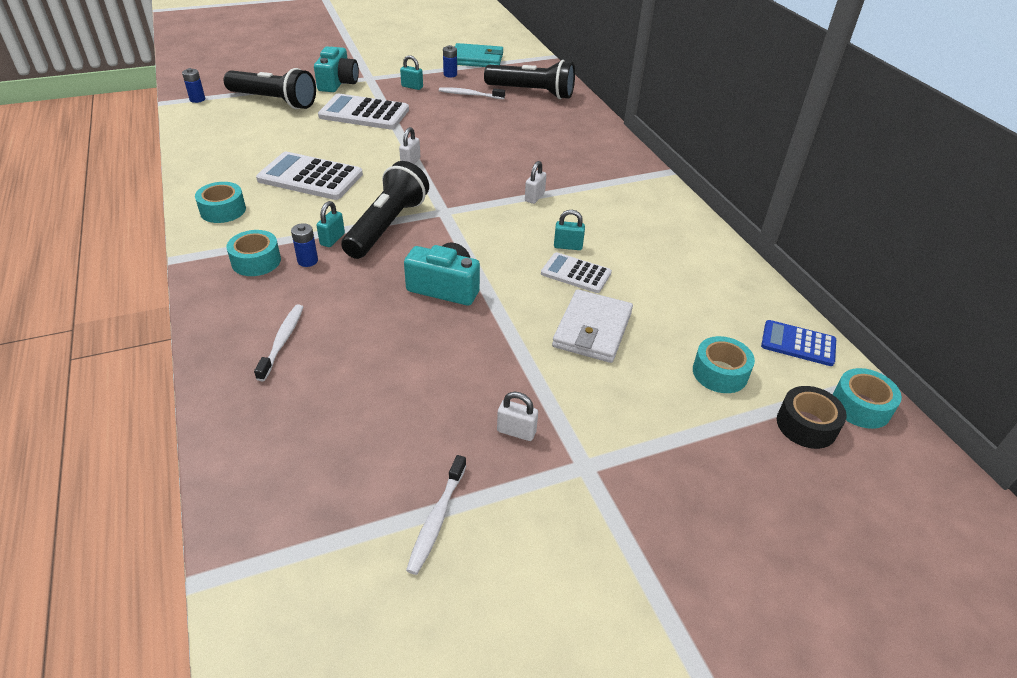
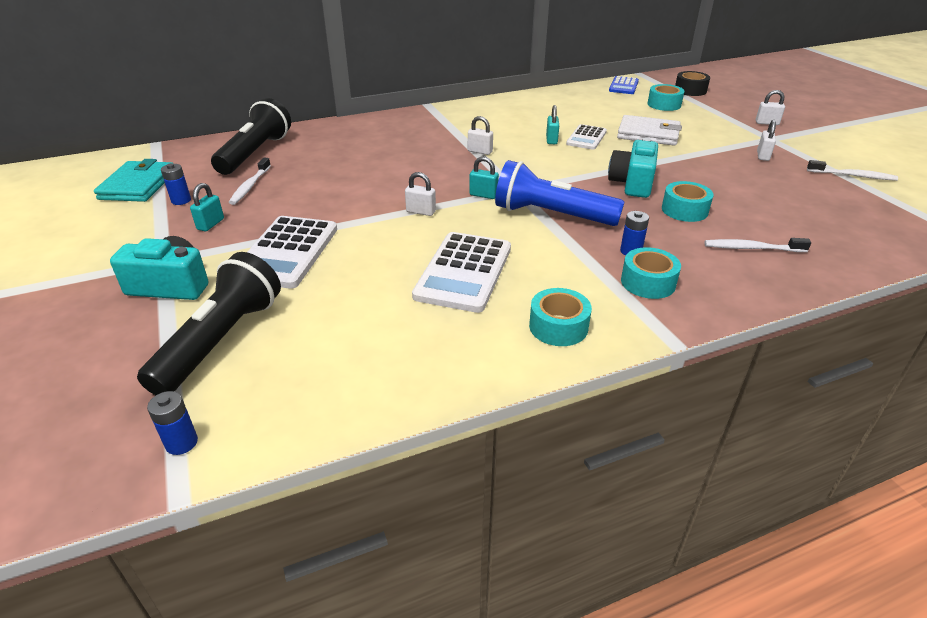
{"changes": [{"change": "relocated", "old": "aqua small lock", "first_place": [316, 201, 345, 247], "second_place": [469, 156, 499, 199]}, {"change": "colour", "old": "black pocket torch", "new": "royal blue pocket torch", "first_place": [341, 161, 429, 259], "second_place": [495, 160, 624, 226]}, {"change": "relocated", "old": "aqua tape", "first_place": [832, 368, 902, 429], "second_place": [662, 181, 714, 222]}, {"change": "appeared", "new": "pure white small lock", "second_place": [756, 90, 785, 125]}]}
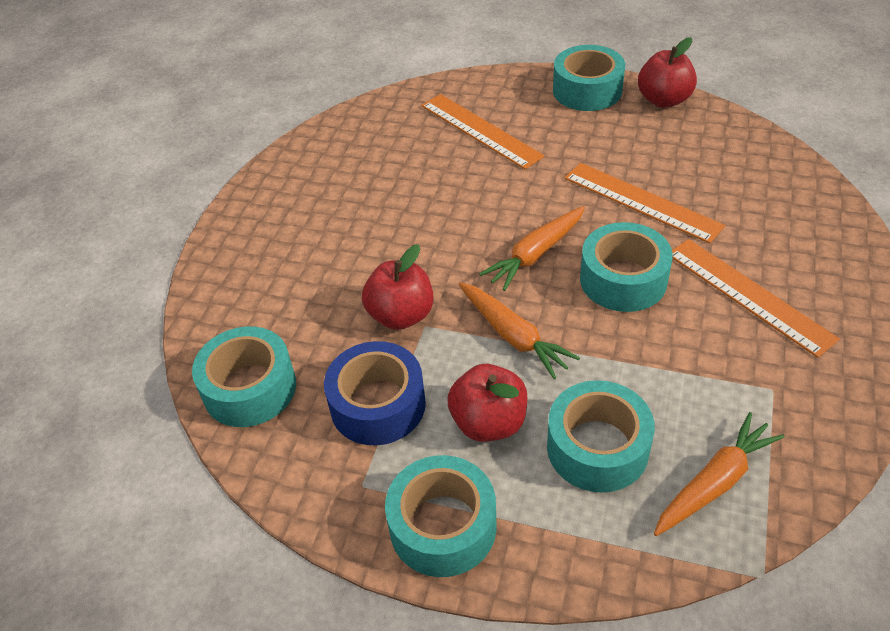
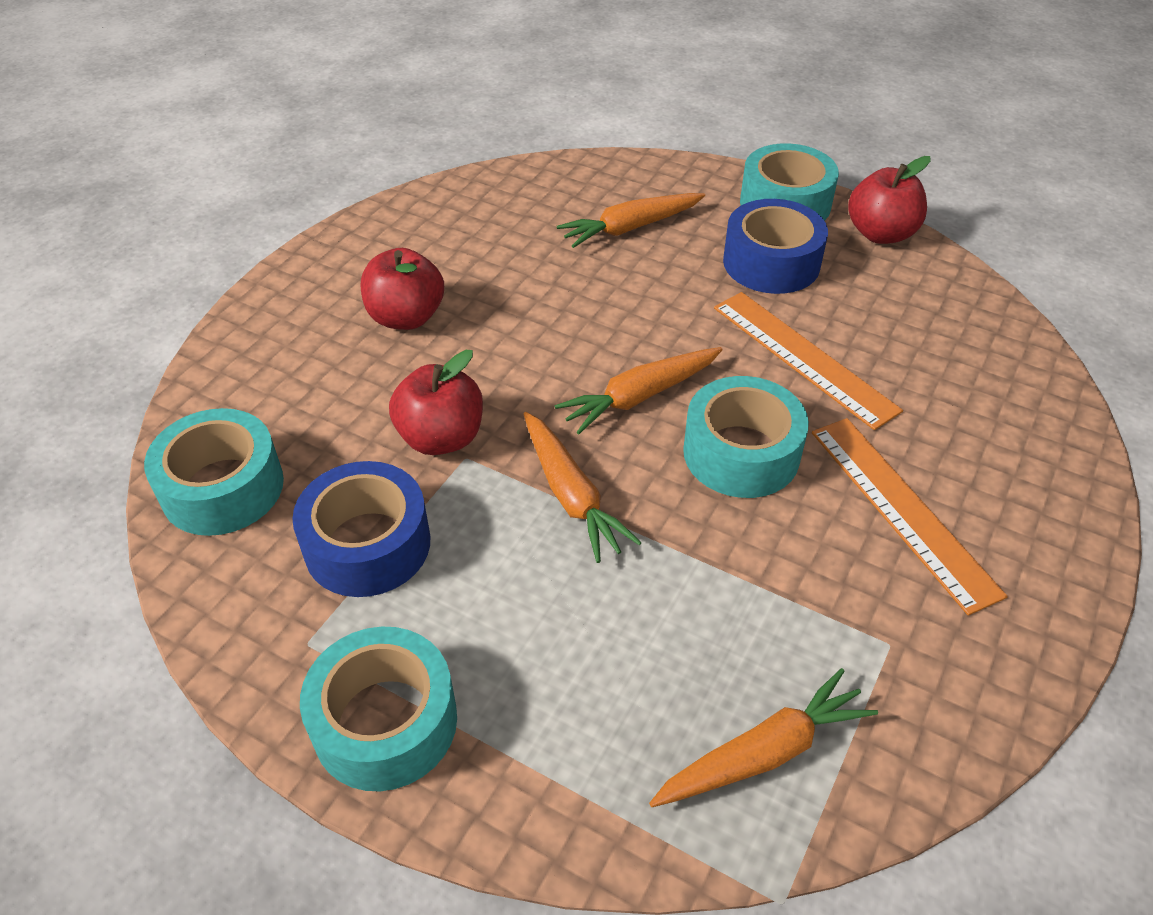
{"changes": [{"change": "exchanged", "old": "orange-coloured measuring stick", "new": "orange-coloured carrot", "first_place": [421, 94, 544, 169], "second_place": [557, 193, 705, 248]}, {"change": "relocated", "old": "crimson toy apple", "first_place": [447, 364, 528, 442], "second_place": [361, 248, 444, 330]}, {"change": "missing", "old": "aqua tape", "first_place": [547, 380, 655, 493]}, {"change": "appeared", "new": "royal blue tape", "second_place": [723, 199, 828, 294]}]}
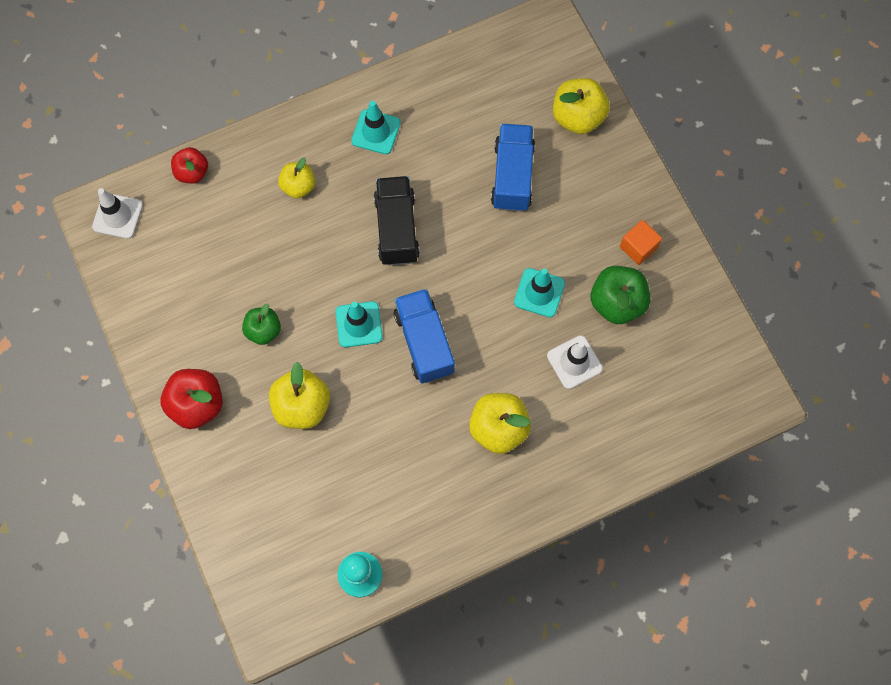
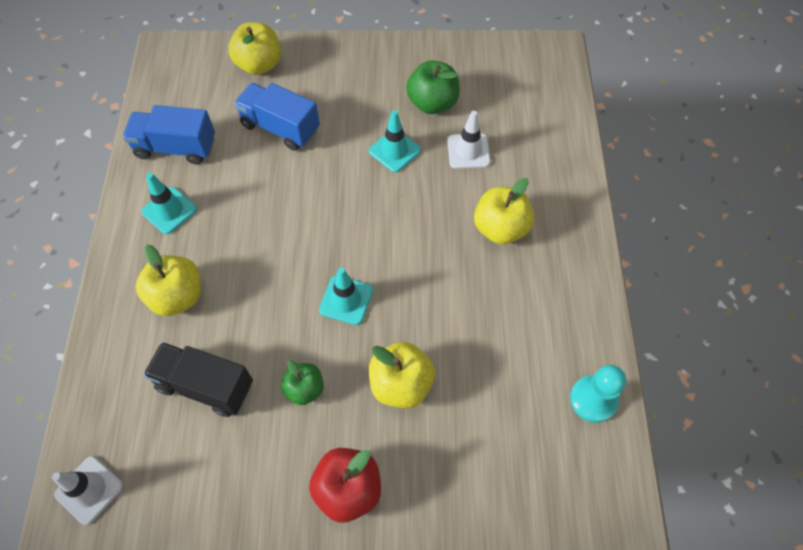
{"changes": [{"change": "missing", "old": "crimson toy apple", "first_place": [171, 147, 208, 184]}, {"change": "size", "old": "bright yellow toy apple", "first_place": [278, 157, 315, 198], "second_place": [136, 244, 201, 316], "factor": 1.55}, {"change": "relocated", "old": "black truck", "first_place": [374, 176, 420, 266], "second_place": [143, 342, 253, 417]}, {"change": "relocated", "old": "royal blue truck", "first_place": [394, 289, 455, 384], "second_place": [123, 105, 215, 165]}, {"change": "missing", "old": "orange-coloured block", "first_place": [620, 220, 662, 265]}]}
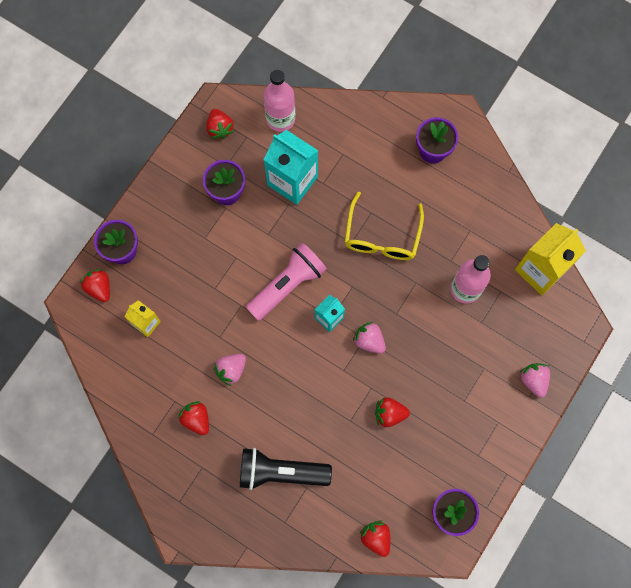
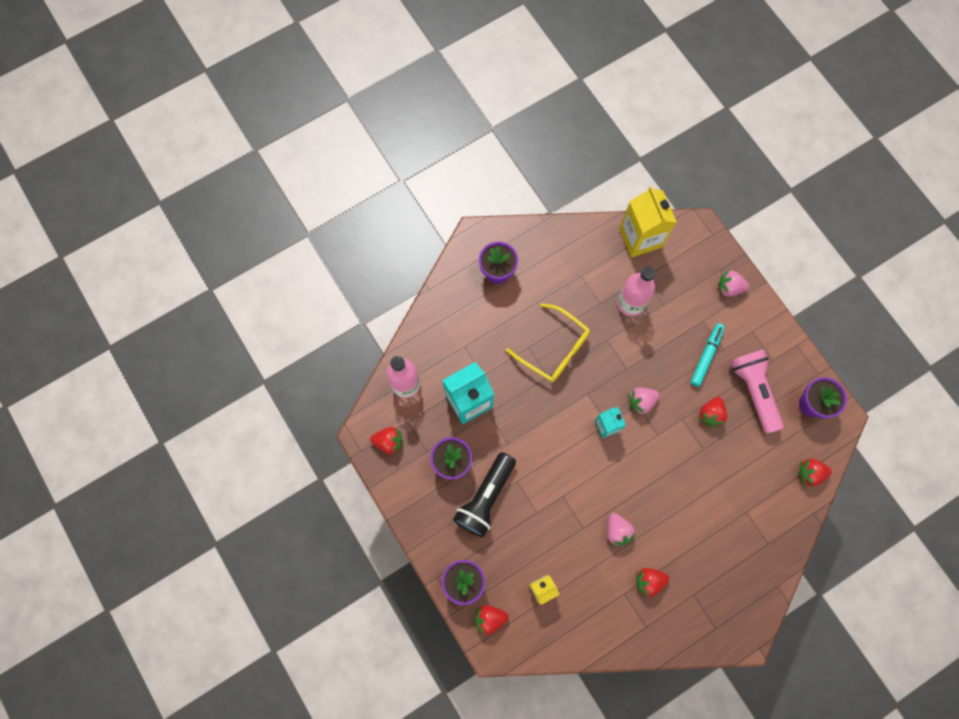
{"changes": [{"change": "relocated", "old": "black pocket torch", "first_place": [240, 448, 332, 490], "second_place": [453, 452, 516, 538]}, {"change": "relocated", "old": "rosy pocket torch", "first_place": [246, 242, 327, 321], "second_place": [730, 349, 784, 434]}, {"change": "appeared", "new": "aqua marker", "second_place": [691, 323, 725, 387]}]}
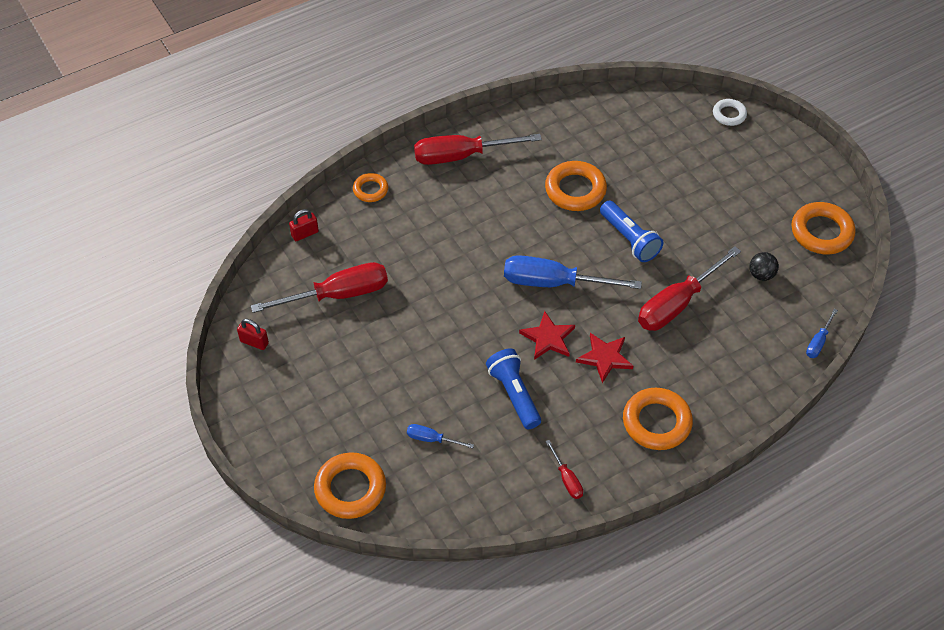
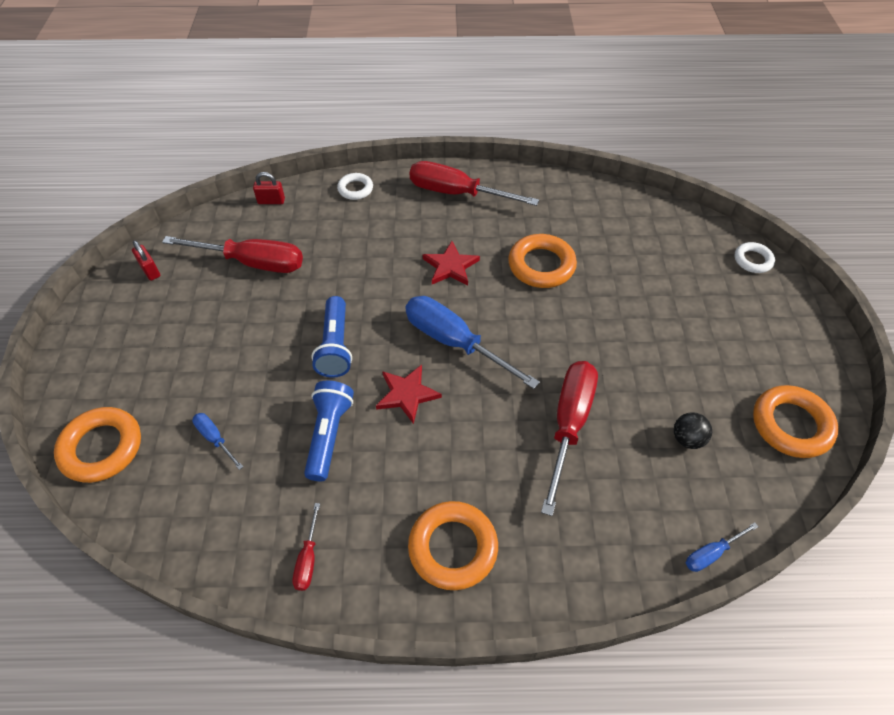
{"changes": [{"change": "colour", "old": "orange-coloured hoop", "new": "pure white hoop", "first_place": [353, 173, 388, 202], "second_place": [337, 173, 373, 200]}, {"change": "relocated", "old": "crimson star shape", "first_place": [576, 333, 633, 383], "second_place": [423, 241, 480, 286]}, {"change": "relocated", "old": "royal blue pocket torch", "first_place": [600, 201, 663, 262], "second_place": [311, 296, 352, 378]}, {"change": "spun", "old": "crimson screwdriver", "first_place": [638, 246, 741, 331], "second_place": [541, 361, 598, 516], "degrees": 120}]}
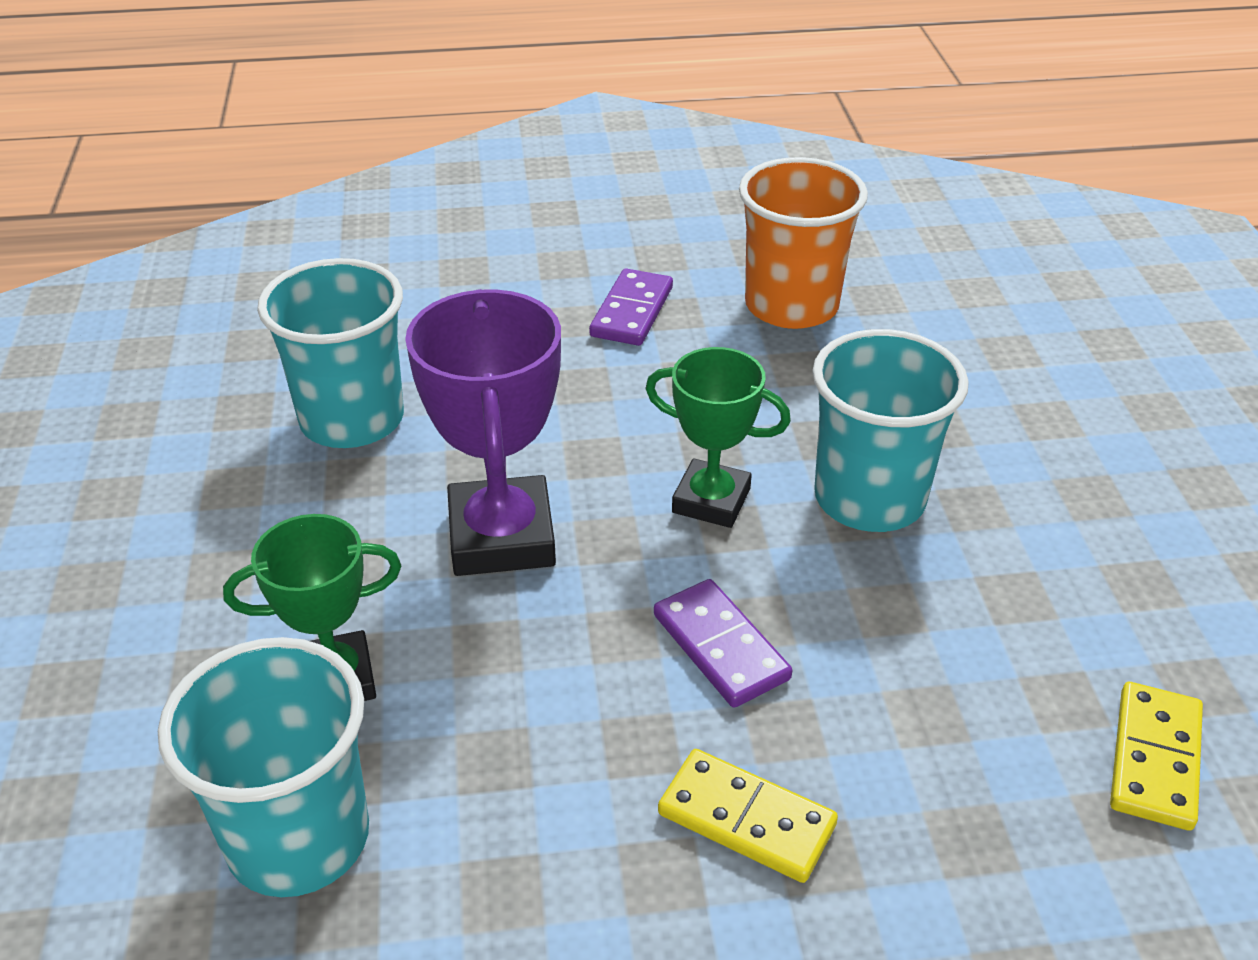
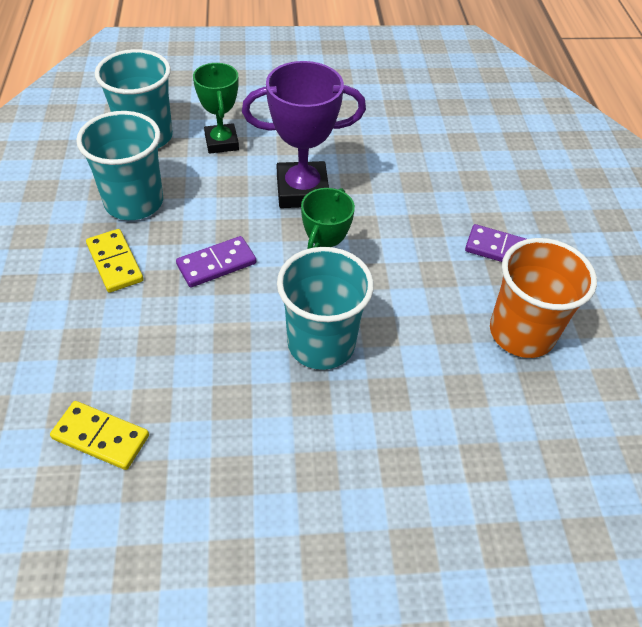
{"changes": [{"change": "relocated", "old": "aqua cup", "first_place": [257, 258, 404, 448], "second_place": [76, 111, 163, 220]}, {"change": "spun", "old": "bright yellow domino tile", "first_place": [658, 749, 838, 883], "second_place": [86, 229, 144, 293], "degrees": -60}]}
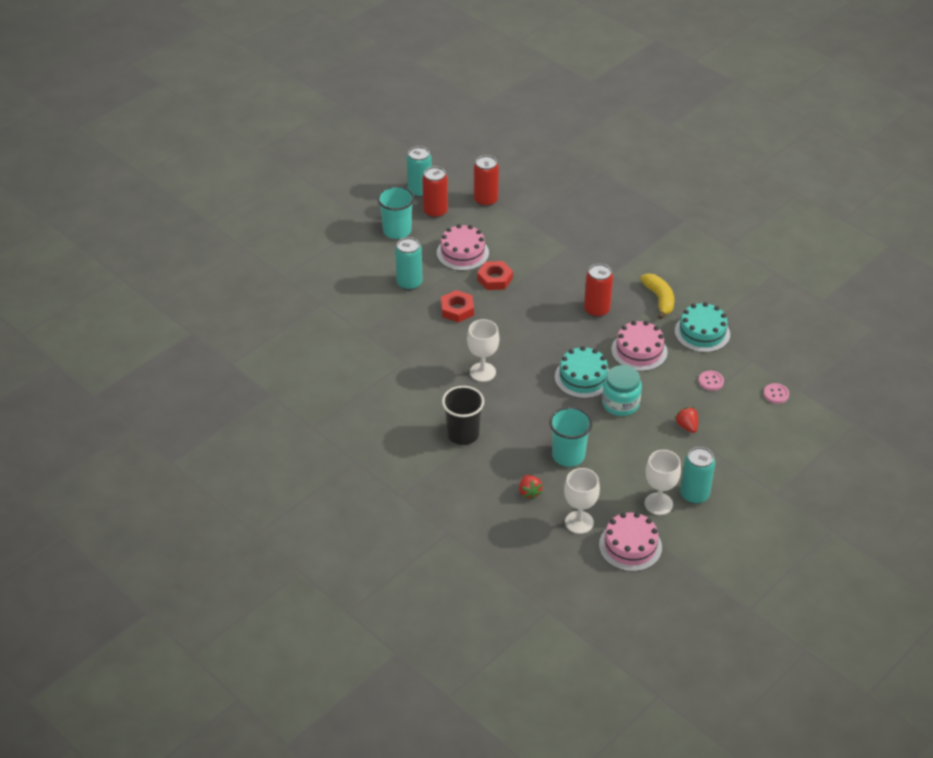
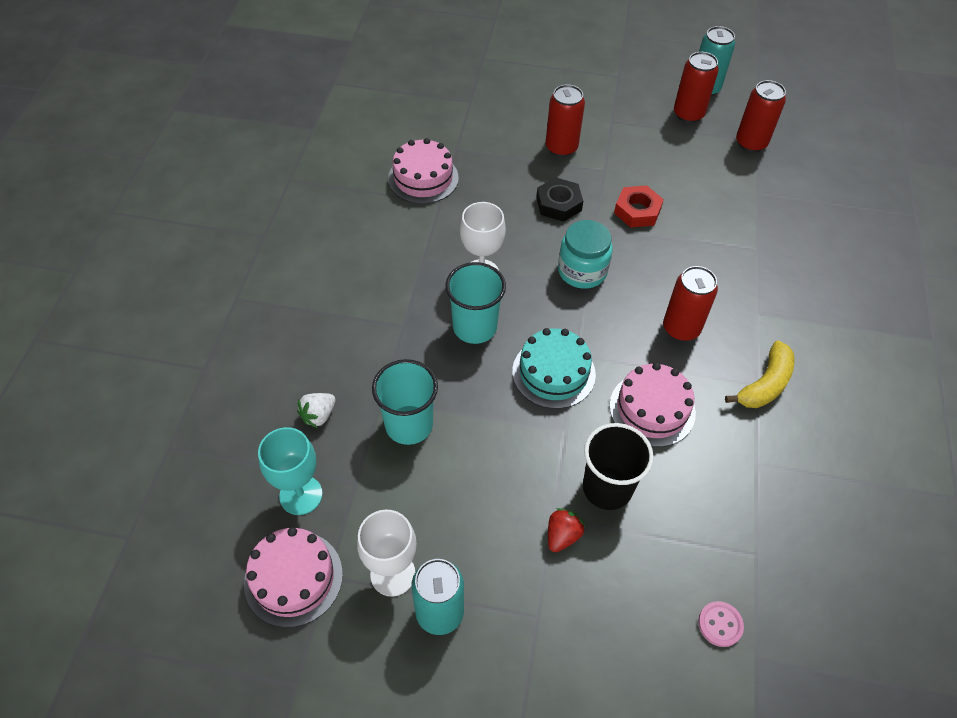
{"changes": [{"change": "relocated", "old": "aqua cup", "first_place": [377, 186, 415, 239], "second_place": [445, 262, 506, 344]}, {"change": "colour", "old": "aqua soda can", "new": "crimson soda can", "first_place": [395, 237, 423, 290], "second_place": [546, 84, 585, 157]}, {"change": "relocated", "old": "rosy cake", "first_place": [437, 224, 489, 271], "second_place": [388, 138, 459, 204]}, {"change": "colour", "old": "crimson hex nut", "new": "black hex nut", "first_place": [441, 290, 474, 322], "second_place": [536, 177, 583, 222]}, {"change": "relocated", "old": "black cup", "first_place": [442, 386, 484, 445], "second_place": [583, 423, 654, 510]}, {"change": "colour", "old": "crimson toy strawberry", "new": "pure white toy strawberry", "first_place": [519, 475, 542, 500], "second_place": [297, 393, 336, 428]}, {"change": "colour", "old": "pure white chalice", "new": "aqua chalice", "first_place": [564, 468, 600, 534], "second_place": [258, 427, 323, 515]}, {"change": "relocated", "old": "aqua preserve jar", "first_place": [602, 365, 642, 416], "second_place": [558, 220, 613, 289]}, {"change": "missing", "old": "aqua cake", "first_place": [675, 302, 730, 353]}, {"change": "missing", "old": "rosy button", "first_place": [699, 371, 724, 391]}]}
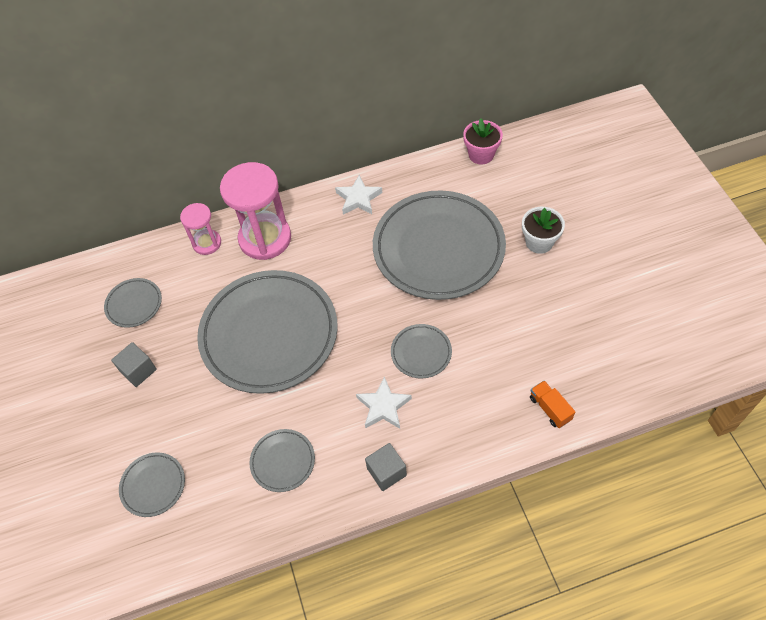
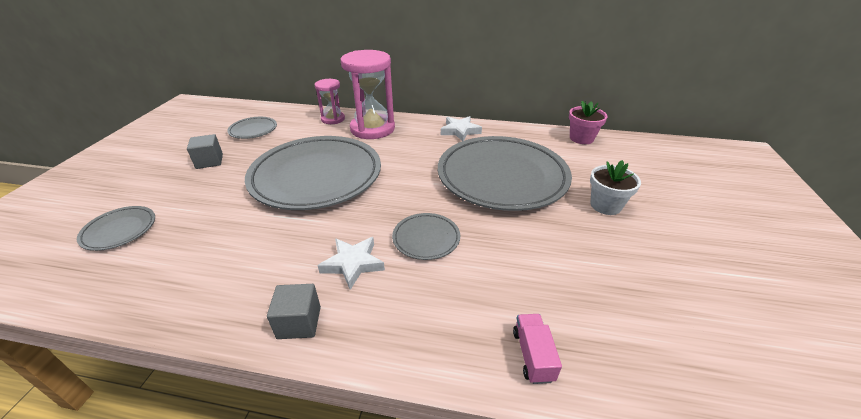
{"changes": [{"change": "missing", "old": "ash-grey dinner plate", "first_place": [249, 429, 315, 492]}, {"change": "colour", "old": "orange-coloured truck", "new": "rosy truck", "first_place": [530, 380, 575, 428], "second_place": [513, 314, 562, 384]}]}
